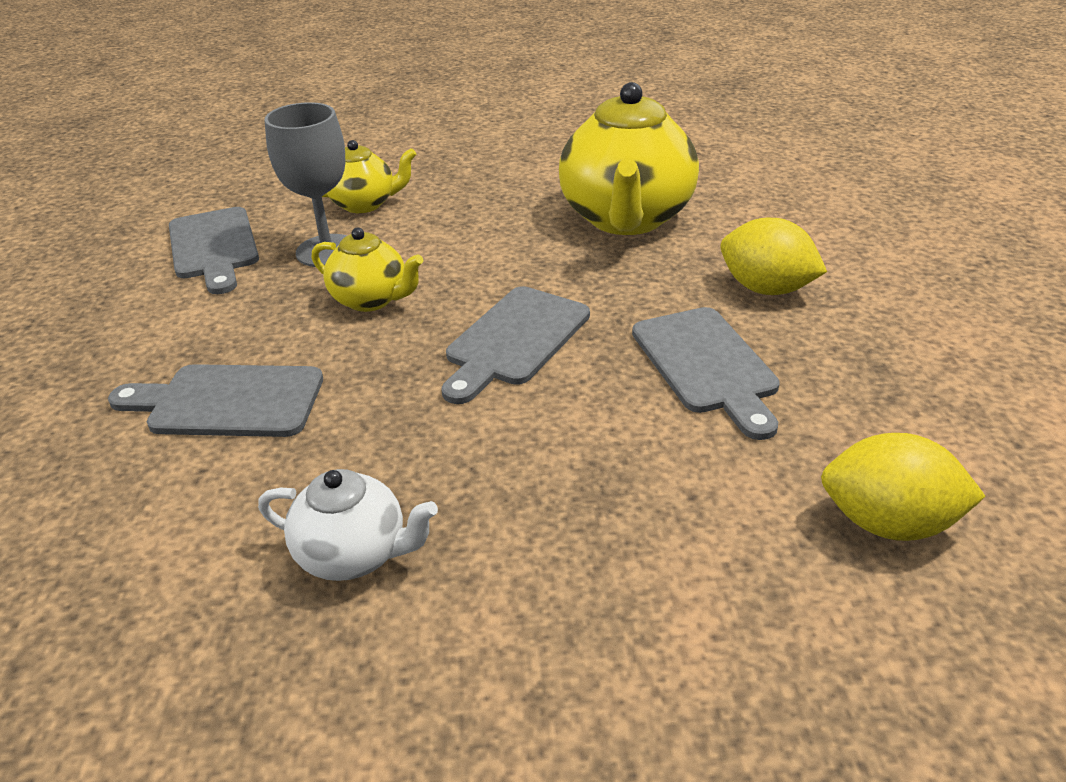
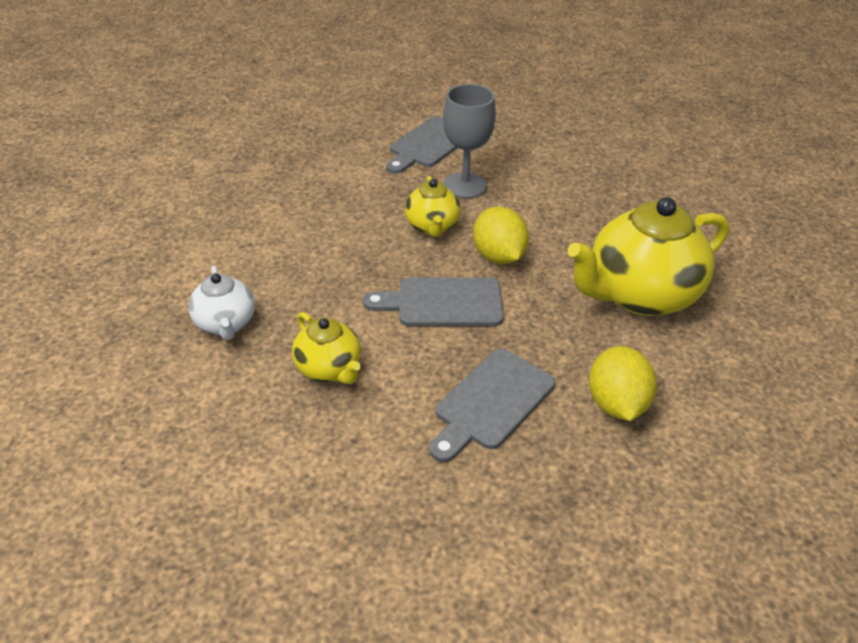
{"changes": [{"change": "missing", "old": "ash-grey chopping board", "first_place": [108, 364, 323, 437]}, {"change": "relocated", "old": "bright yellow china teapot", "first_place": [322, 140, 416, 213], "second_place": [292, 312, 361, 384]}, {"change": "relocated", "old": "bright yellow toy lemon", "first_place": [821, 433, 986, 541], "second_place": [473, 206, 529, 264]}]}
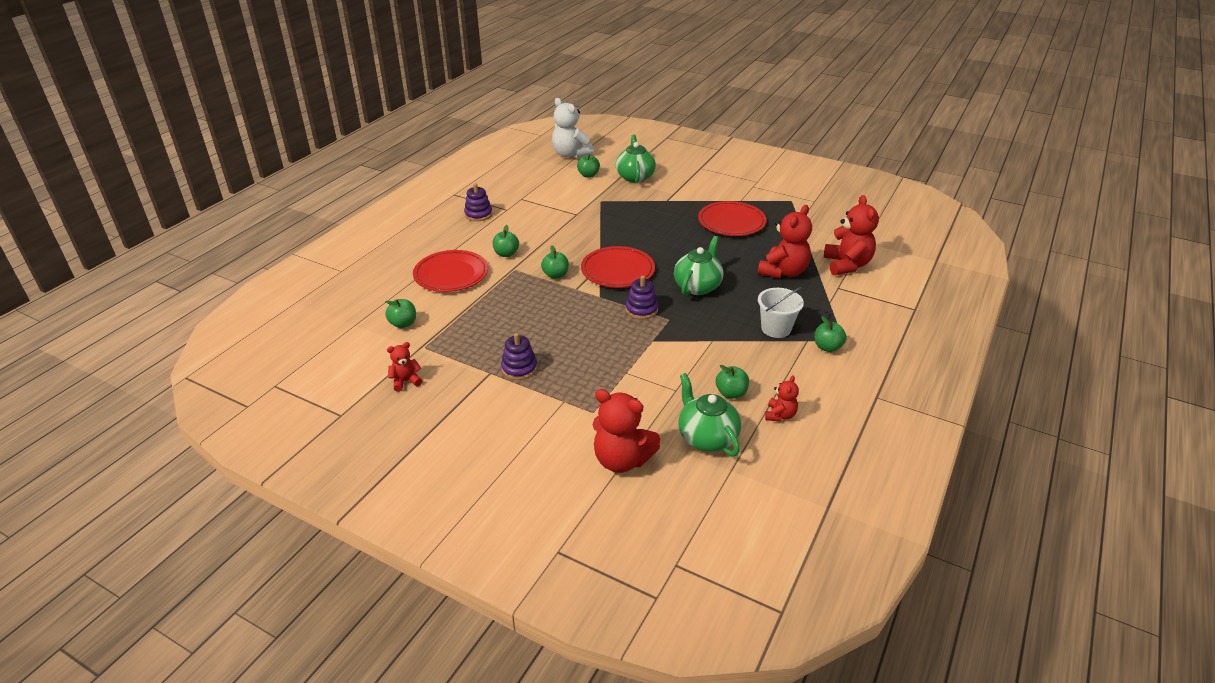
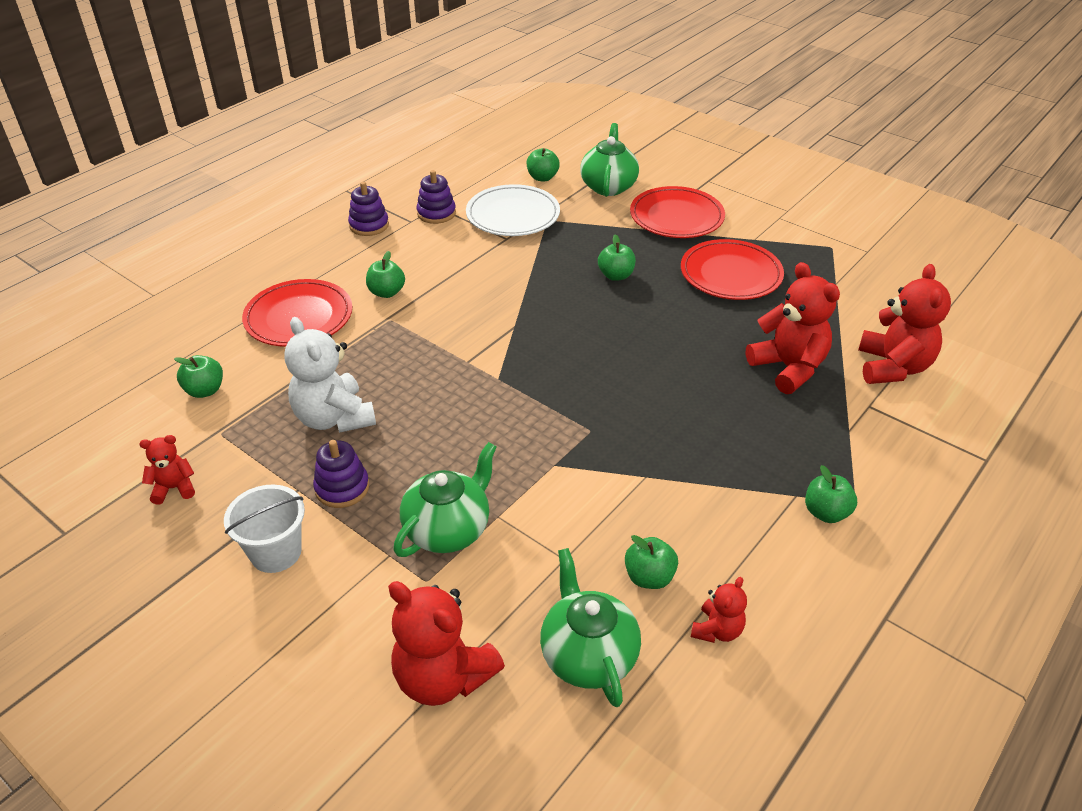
{"changes": [{"change": "relocated", "old": "emerald toy apple", "first_place": [541, 246, 569, 279], "second_place": [598, 234, 636, 281]}, {"change": "relocated", "old": "pure white teddy", "first_place": [552, 98, 594, 158], "second_place": [284, 317, 376, 433]}, {"change": "relocated", "old": "crimson dinner plate", "first_place": [581, 246, 655, 288], "second_place": [630, 186, 725, 238]}, {"change": "relocated", "old": "purple ring stacker", "first_place": [626, 276, 658, 319], "second_place": [417, 170, 456, 224]}, {"change": "relocated", "old": "emerald china teapot", "first_place": [674, 236, 723, 295], "second_place": [393, 442, 497, 557]}, {"change": "spun", "old": "crimson teddy", "first_place": [758, 205, 812, 278], "second_place": [746, 262, 840, 394], "degrees": -75}, {"change": "relocated", "old": "pure white sand bucket", "first_place": [758, 287, 804, 338], "second_place": [224, 485, 305, 573]}, {"change": "appeared", "new": "pure white dinner plate", "second_place": [466, 184, 560, 236]}]}
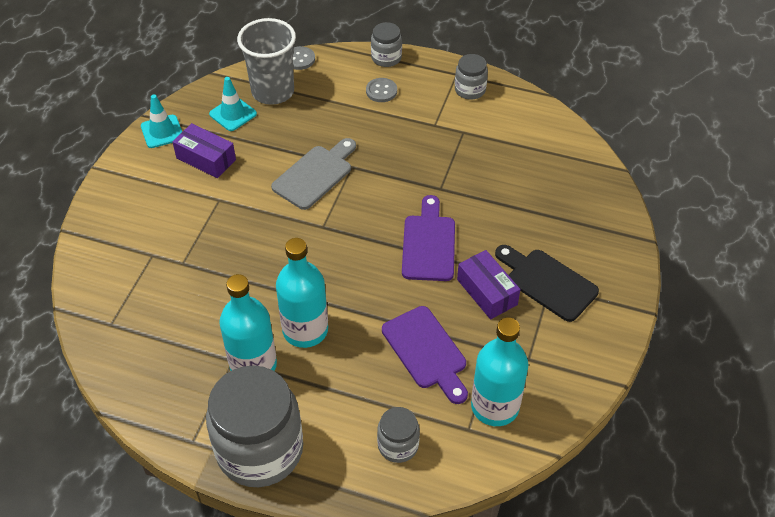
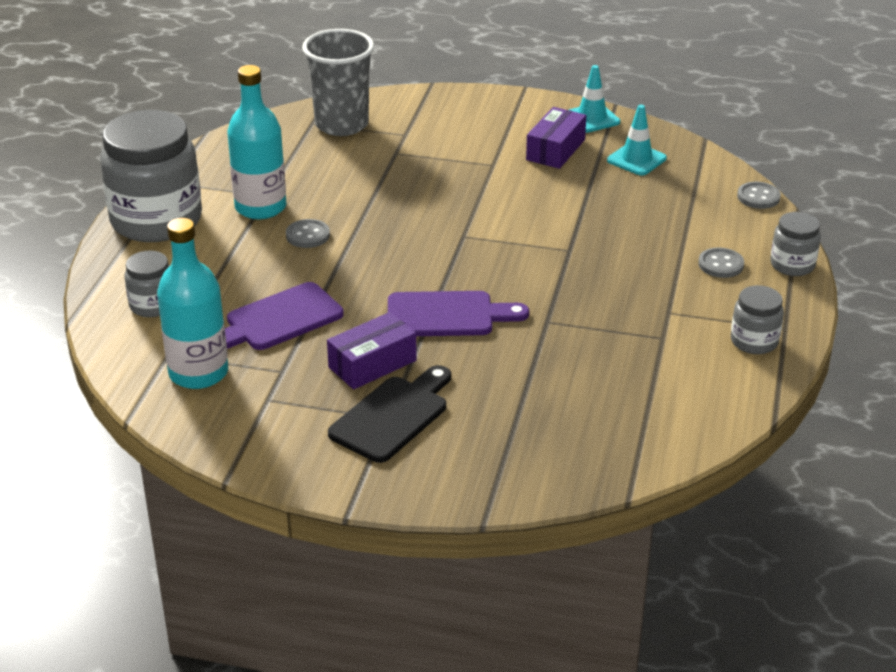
{"changes": [{"change": "relocated", "old": "ash-grey cup", "first_place": [237, 18, 296, 105], "second_place": [302, 29, 374, 136]}, {"change": "missing", "old": "ash-grey chopping board", "first_place": [271, 138, 356, 210]}, {"change": "exchanged", "old": "aqua drink bottle", "new": "ash-grey button", "first_place": [276, 238, 328, 348], "second_place": [286, 219, 330, 248]}]}
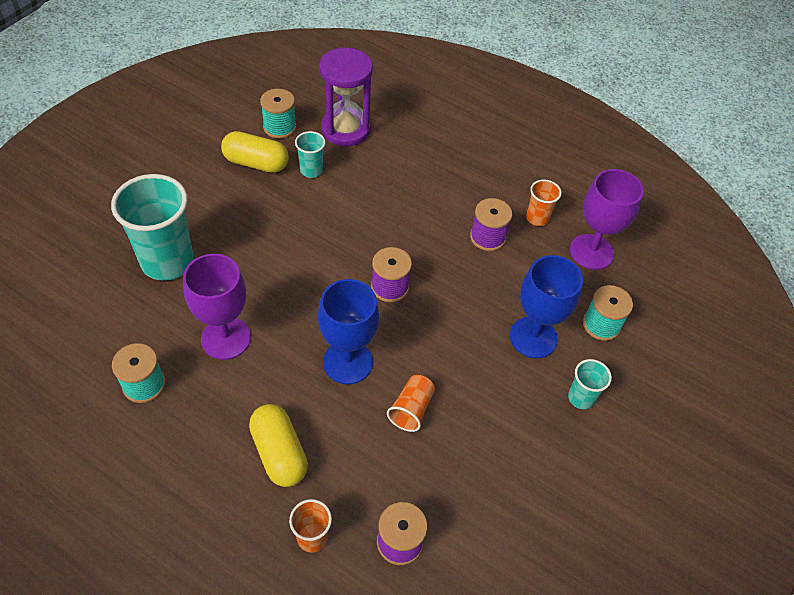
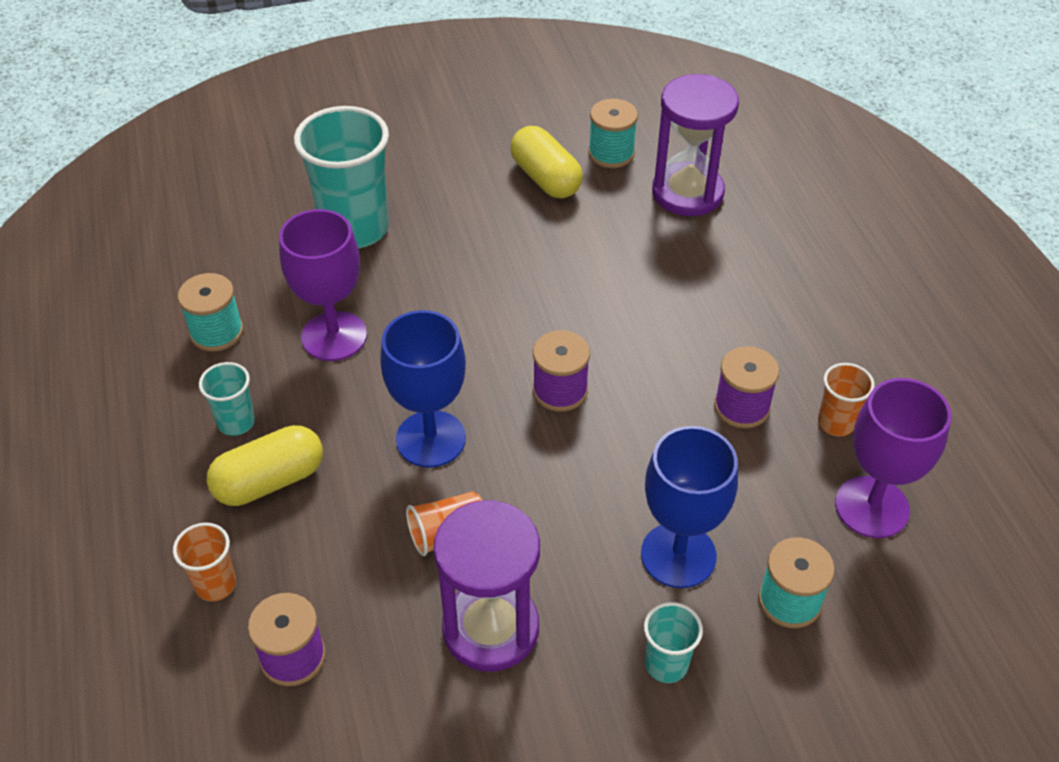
{"changes": [{"change": "spun", "old": "bright yellow pill shape", "first_place": [249, 404, 308, 487], "second_place": [207, 425, 323, 506], "degrees": 45}, {"change": "relocated", "old": "aqua cup", "first_place": [295, 131, 326, 178], "second_place": [199, 362, 255, 436]}, {"change": "appeared", "new": "purple sandglass", "second_place": [434, 500, 540, 671]}]}
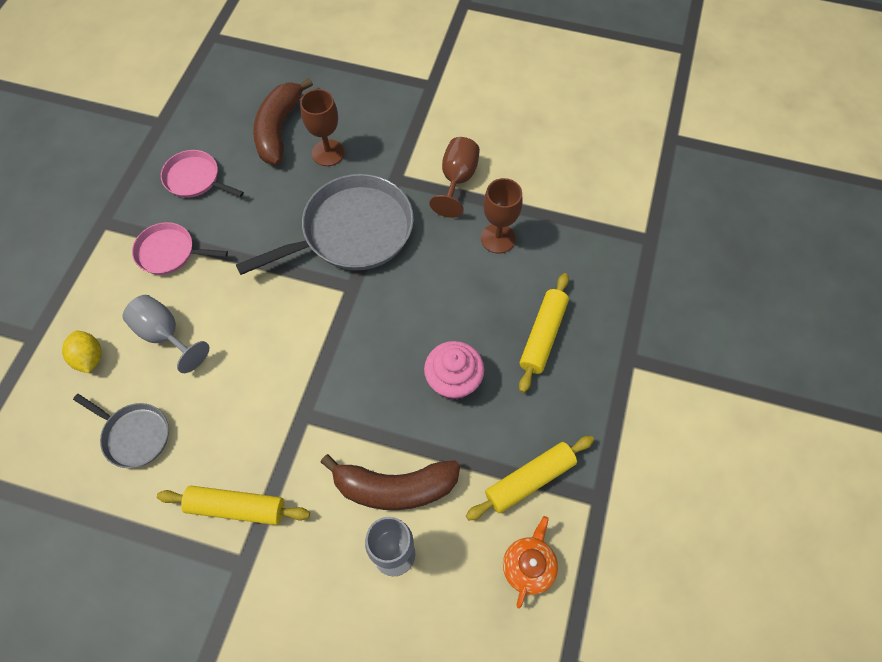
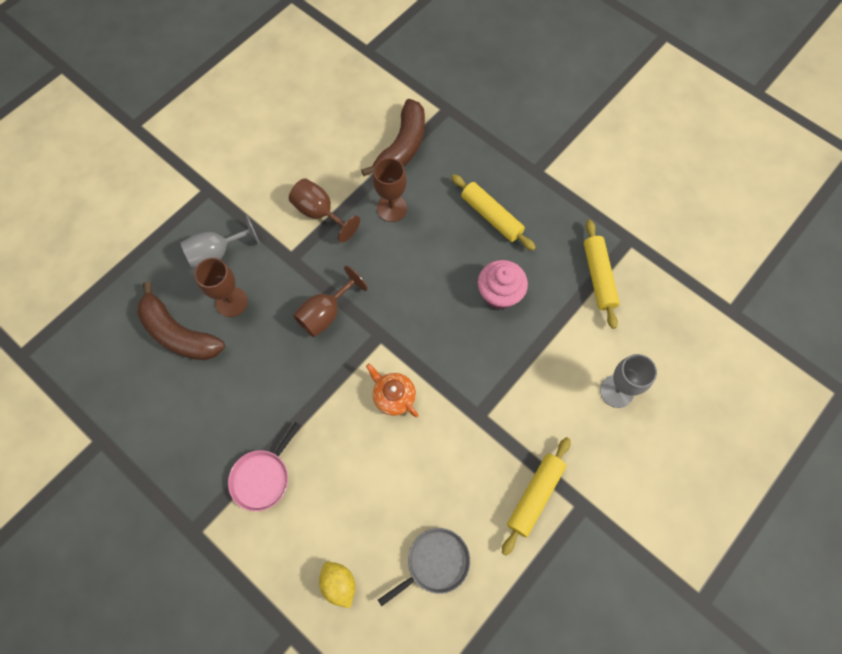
{"changes": [{"change": "spun", "old": "bright yellow toy lemon", "first_place": [62, 331, 102, 373], "second_place": [319, 562, 356, 608], "degrees": 60}, {"change": "relocated", "old": "ash-grey chalice", "first_place": [123, 295, 209, 373], "second_place": [181, 215, 260, 270]}, {"change": "missing", "old": "rosy frying pan", "first_place": [161, 150, 244, 198]}, {"change": "exchanged", "old": "ash-grey frying pan", "new": "russet chalice", "first_place": [236, 174, 414, 275], "second_place": [293, 266, 368, 337]}, {"change": "relocated", "old": "russet banana", "first_place": [321, 454, 460, 510], "second_place": [361, 99, 425, 176]}, {"change": "relocated", "old": "orange-coloured china teapot", "first_place": [503, 516, 558, 608], "second_place": [366, 363, 419, 417]}]}
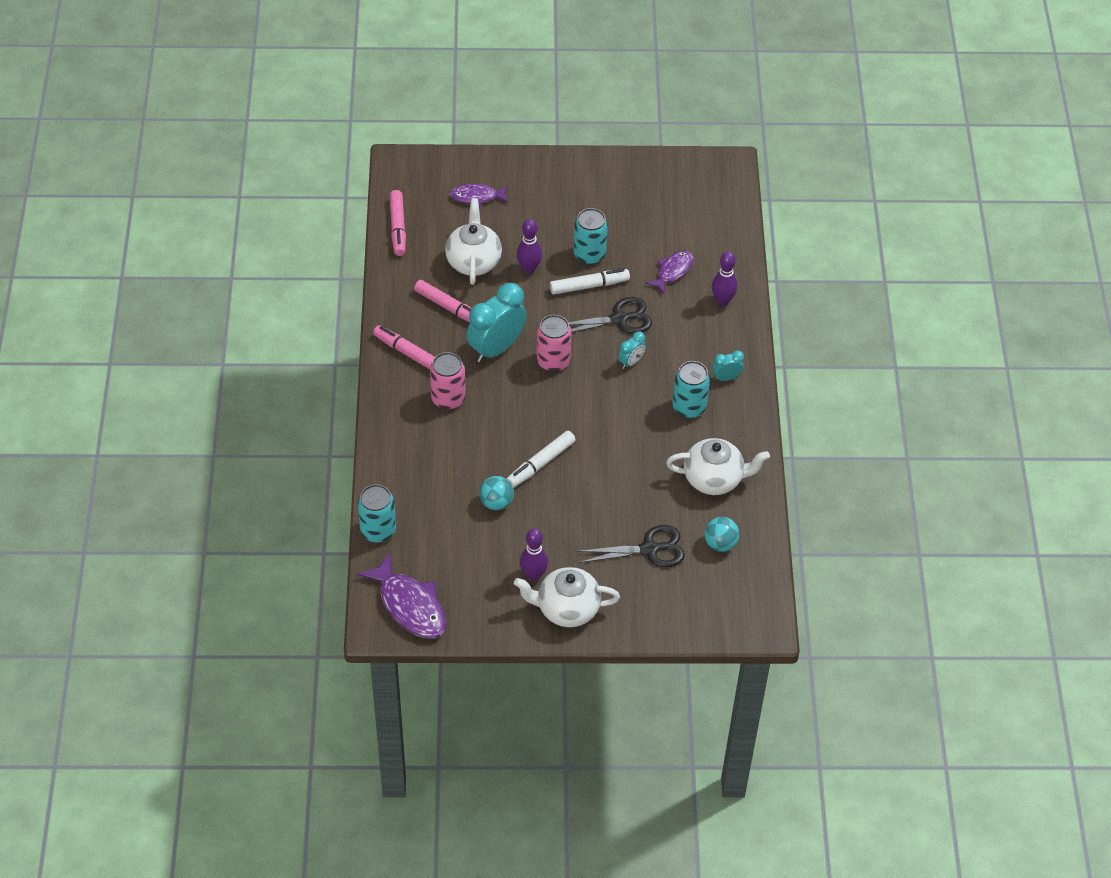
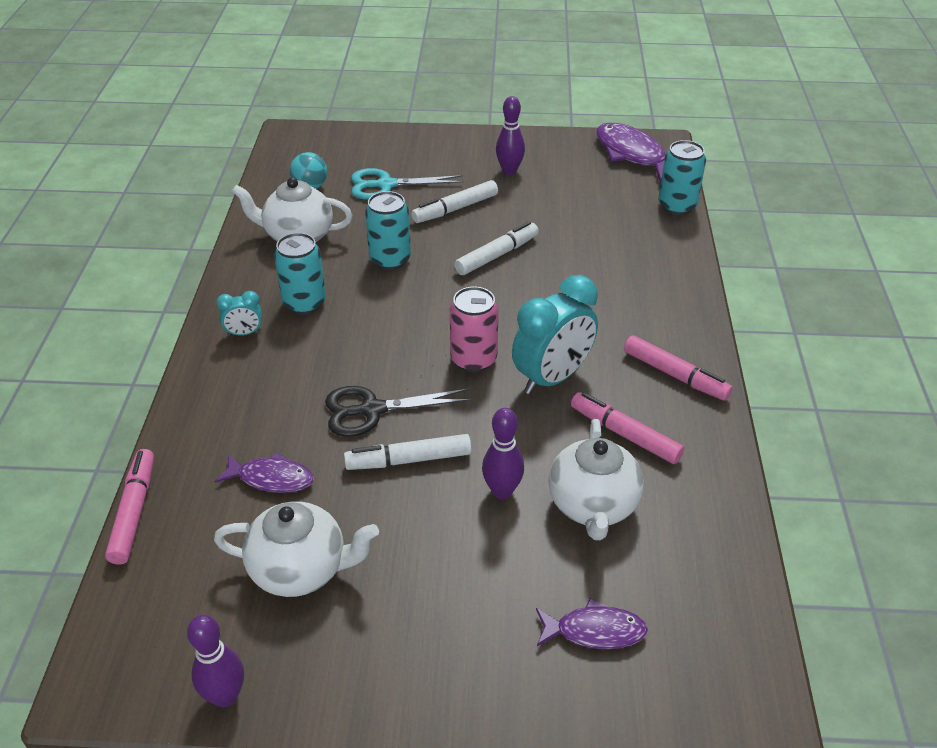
{"changes": [{"change": "relocated", "old": "rosy marker", "first_place": [389, 190, 406, 256], "second_place": [105, 449, 154, 565]}, {"change": "missing", "old": "rosy soda can", "first_place": [430, 352, 466, 410]}, {"change": "missing", "old": "aqua sphere", "first_place": [479, 476, 514, 510]}, {"change": "relocated", "old": "pure white china teapot", "first_place": [514, 567, 620, 627], "second_place": [214, 501, 379, 597]}, {"change": "relocated", "old": "aqua soda can", "first_place": [573, 208, 608, 265], "second_place": [365, 191, 411, 270]}, {"change": "colour", "old": "black pair of scissors", "new": "aqua pair of scissors", "first_place": [577, 525, 685, 567], "second_place": [351, 168, 464, 200]}, {"change": "missing", "old": "aqua alarm clock", "first_place": [618, 332, 646, 369]}, {"change": "spun", "old": "purple fish figure", "first_place": [646, 250, 694, 294], "second_place": [215, 452, 314, 493], "degrees": -120}, {"change": "relocated", "old": "purple skittle", "first_place": [712, 252, 738, 306], "second_place": [187, 615, 244, 707]}, {"change": "appeared", "new": "pure white marker", "second_place": [411, 180, 498, 223]}]}
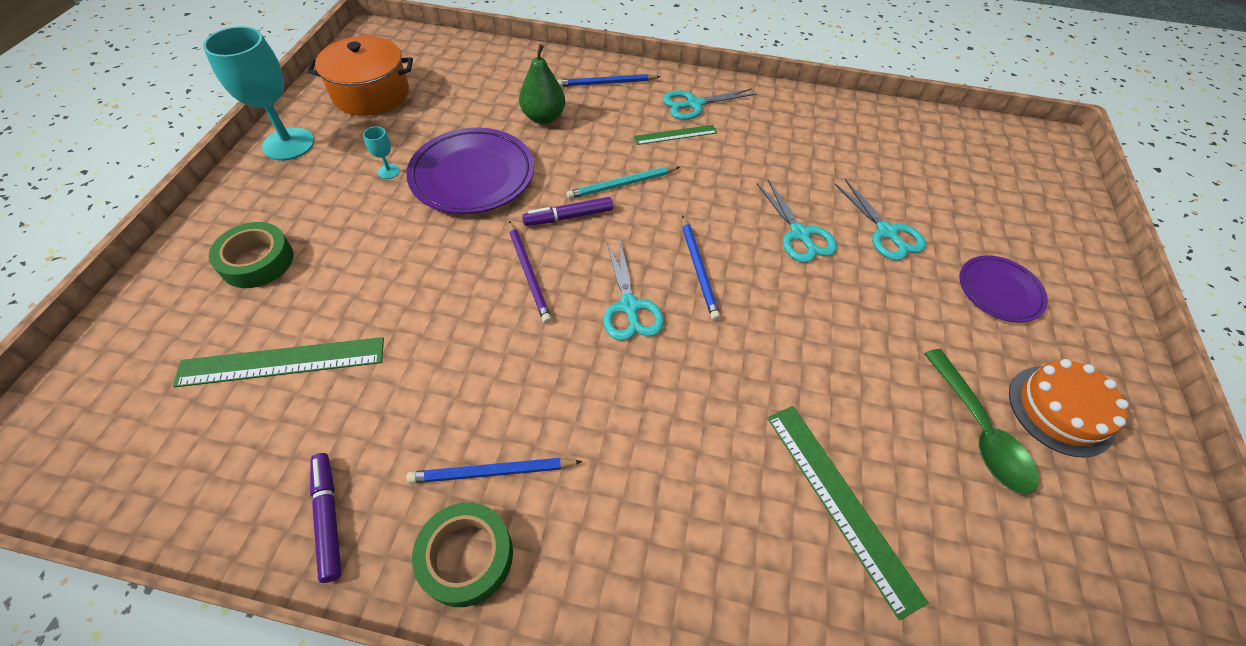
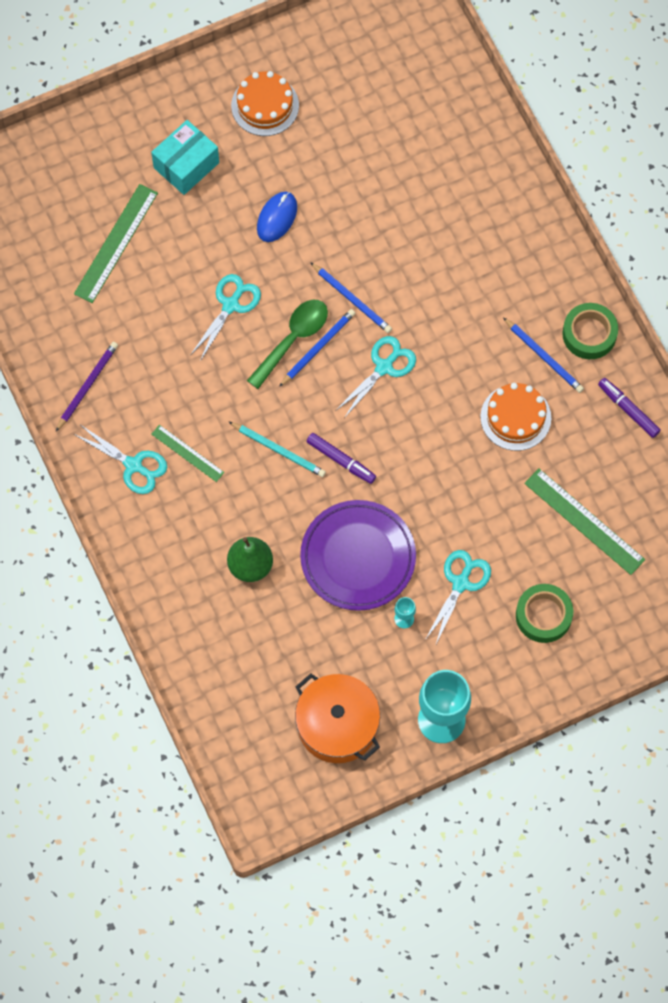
{"changes": [{"change": "spun", "old": "purple marker", "first_place": [310, 453, 342, 583], "second_place": [598, 378, 661, 438], "degrees": 105}, {"change": "relocated", "old": "purple wooden pencil", "first_place": [509, 221, 552, 324], "second_place": [56, 342, 118, 431]}, {"change": "relocated", "old": "royal blue wooden pencil", "first_place": [557, 74, 660, 87], "second_place": [310, 262, 392, 333]}, {"change": "relocated", "old": "emerald measuring stick", "first_place": [767, 406, 929, 621], "second_place": [74, 184, 158, 303]}, {"change": "relocated", "old": "aqua pair of scissors", "first_place": [834, 179, 926, 261], "second_place": [425, 550, 491, 644]}, {"change": "relocated", "old": "emerald tablespoon", "first_place": [924, 349, 1039, 494], "second_place": [247, 300, 328, 389]}, {"change": "exchanged", "old": "purple dinner plate", "new": "aqua box", "first_place": [959, 255, 1048, 323], "second_place": [151, 120, 219, 195]}, {"change": "appeared", "new": "royal blue PC mouse", "second_place": [257, 192, 297, 242]}, {"change": "appeared", "new": "orange-coloured cake", "second_place": [480, 383, 551, 451]}]}
